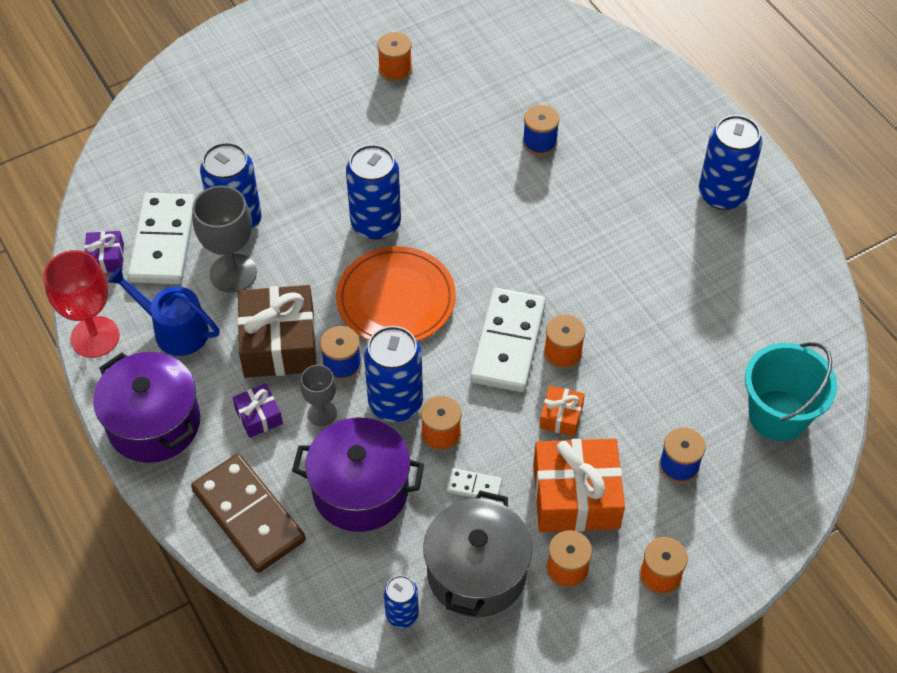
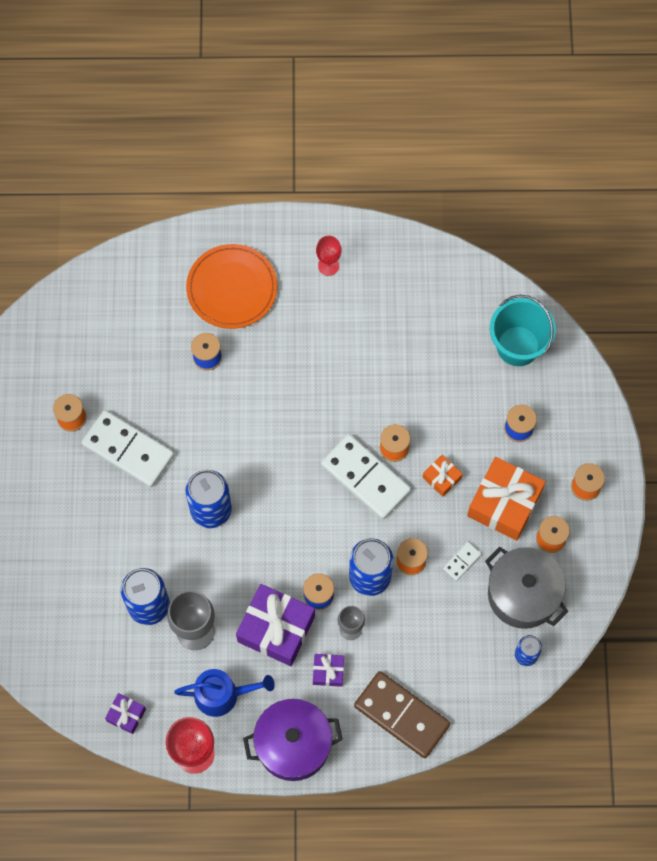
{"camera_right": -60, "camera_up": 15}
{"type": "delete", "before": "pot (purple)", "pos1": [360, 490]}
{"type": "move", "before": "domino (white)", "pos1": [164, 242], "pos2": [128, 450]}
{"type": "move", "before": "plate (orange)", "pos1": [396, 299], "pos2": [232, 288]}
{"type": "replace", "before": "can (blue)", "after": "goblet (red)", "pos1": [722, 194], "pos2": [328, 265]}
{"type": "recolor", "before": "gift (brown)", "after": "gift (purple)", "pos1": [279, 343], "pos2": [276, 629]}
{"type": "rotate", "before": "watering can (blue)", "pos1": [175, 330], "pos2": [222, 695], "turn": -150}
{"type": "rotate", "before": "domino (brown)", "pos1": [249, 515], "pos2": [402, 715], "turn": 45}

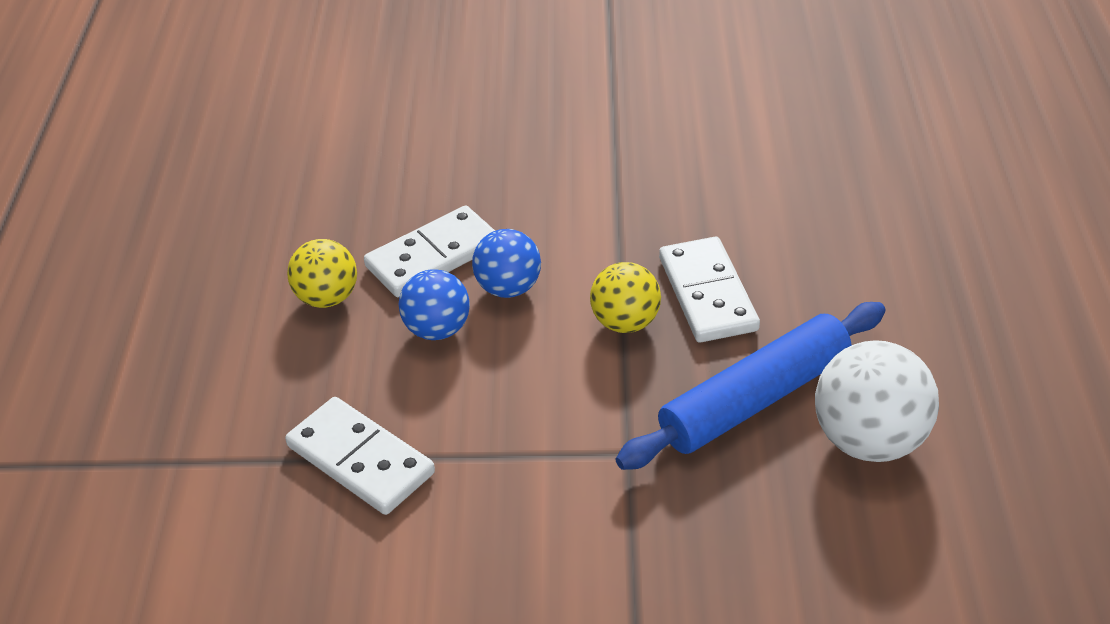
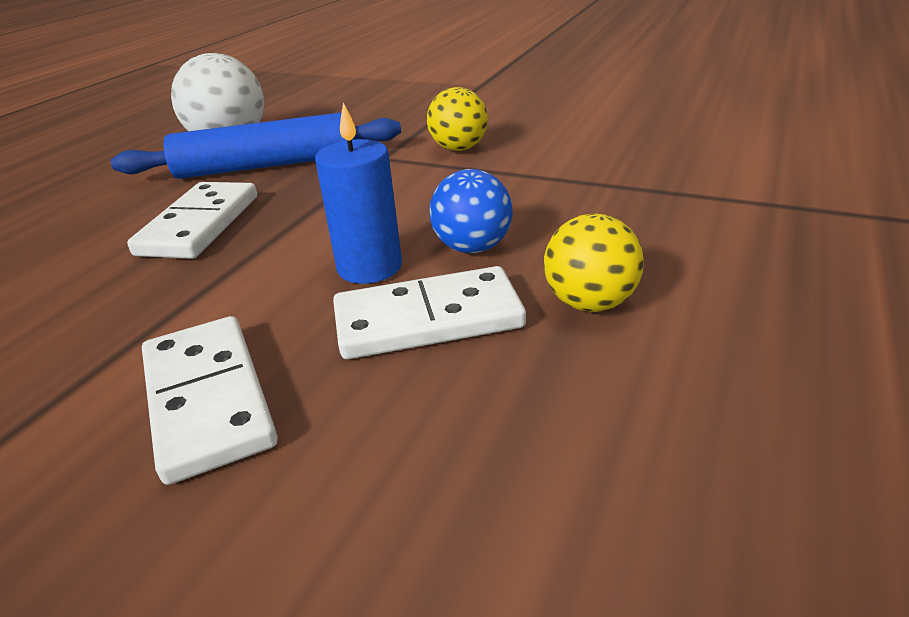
{"camera_right": -155, "camera_up": -10}
{"type": "move", "before": "domino (white)", "pos1": [361, 459], "pos2": [207, 399]}
{"type": "move", "before": "ball (yellow)", "pos1": [625, 322], "pos2": [459, 148]}
{"type": "replace", "before": "ball (blue)", "after": "candle (blue)", "pos1": [508, 288], "pos2": [369, 267]}

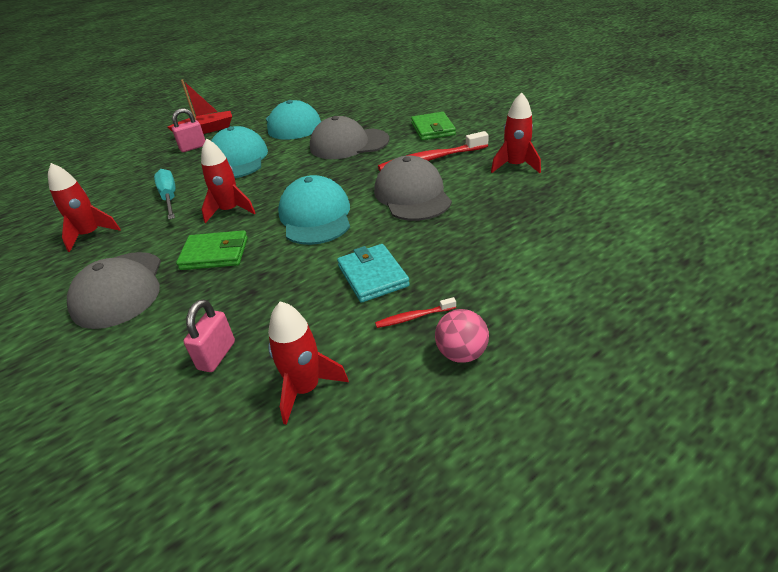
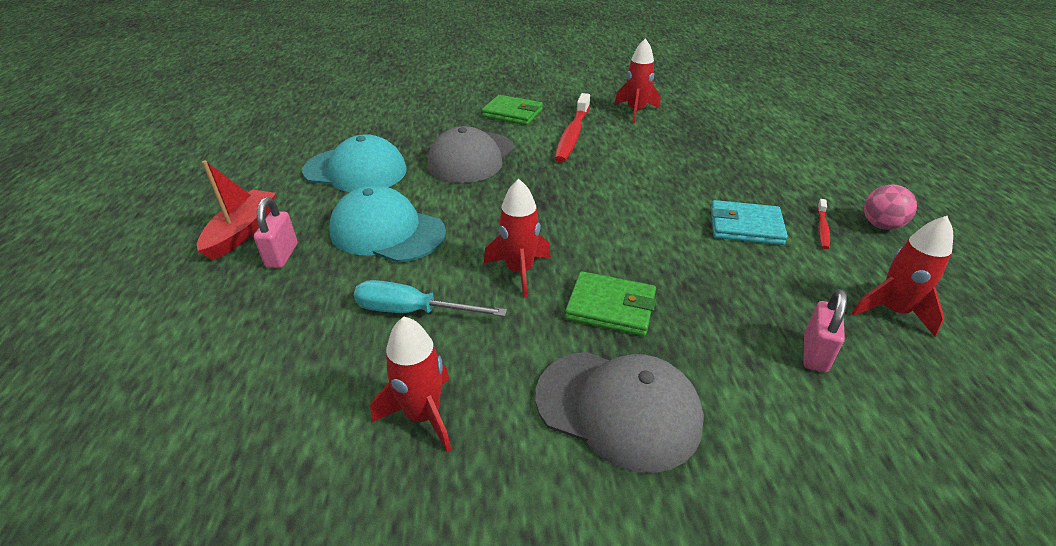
{"camera_right": -60, "camera_up": 0}
{"type": "delete", "before": "cap (turquoise)", "pos1": [315, 216]}
{"type": "delete", "before": "cap (grey)", "pos1": [412, 195]}
{"type": "rotate", "before": "wallet (green)", "pos1": [215, 254], "pos2": [610, 307], "turn": 75}
{"type": "rotate", "before": "padlock (pink)", "pos1": [216, 355], "pos2": [814, 353], "turn": 60}

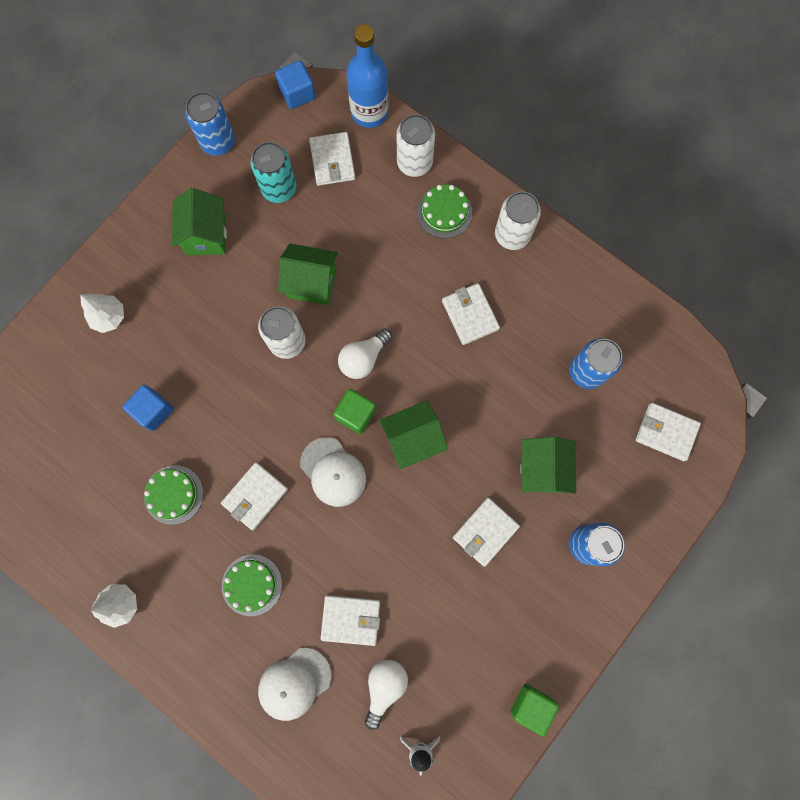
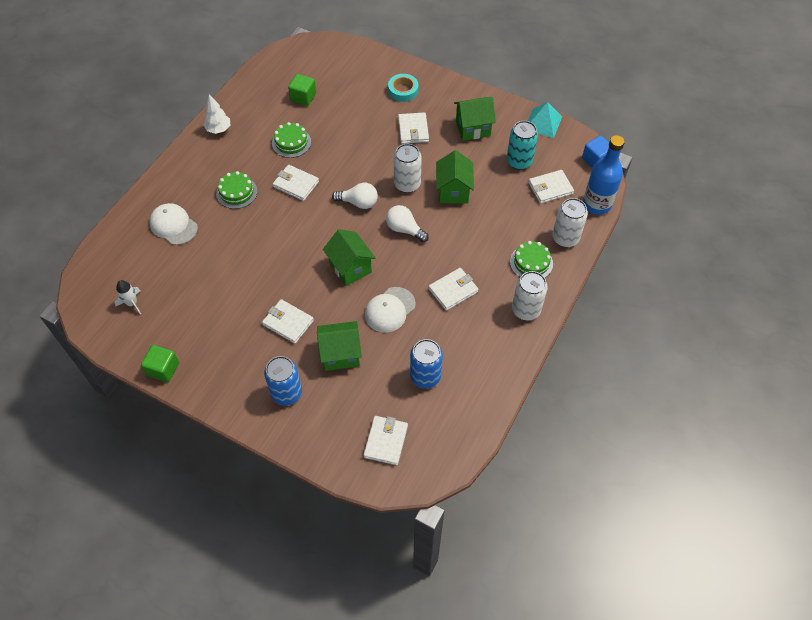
{"camera_right": 80, "camera_up": -20}
{"type": "delete", "before": "cube (blue)", "pos1": [153, 410]}
{"type": "move", "before": "cap (white)", "pos1": [333, 472], "pos2": [390, 310]}
{"type": "move", "before": "wallet (white)", "pos1": [351, 619], "pos2": [413, 130]}
{"type": "move", "before": "cube (green)", "pos1": [356, 414], "pos2": [303, 97]}
{"type": "move", "before": "light bulb (white)", "pos1": [384, 686], "pos2": [358, 203]}
{"type": "replace", "before": "tree (white)", "after": "tape (turquoise)", "pos1": [109, 317], "pos2": [403, 90]}
{"type": "replace", "before": "can (blue)", "after": "pyramid (turquoise)", "pos1": [218, 142], "pos2": [543, 123]}

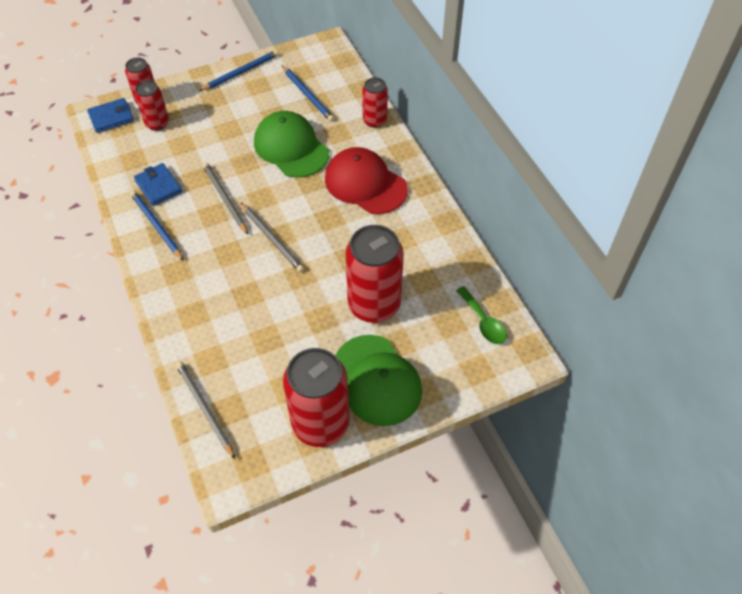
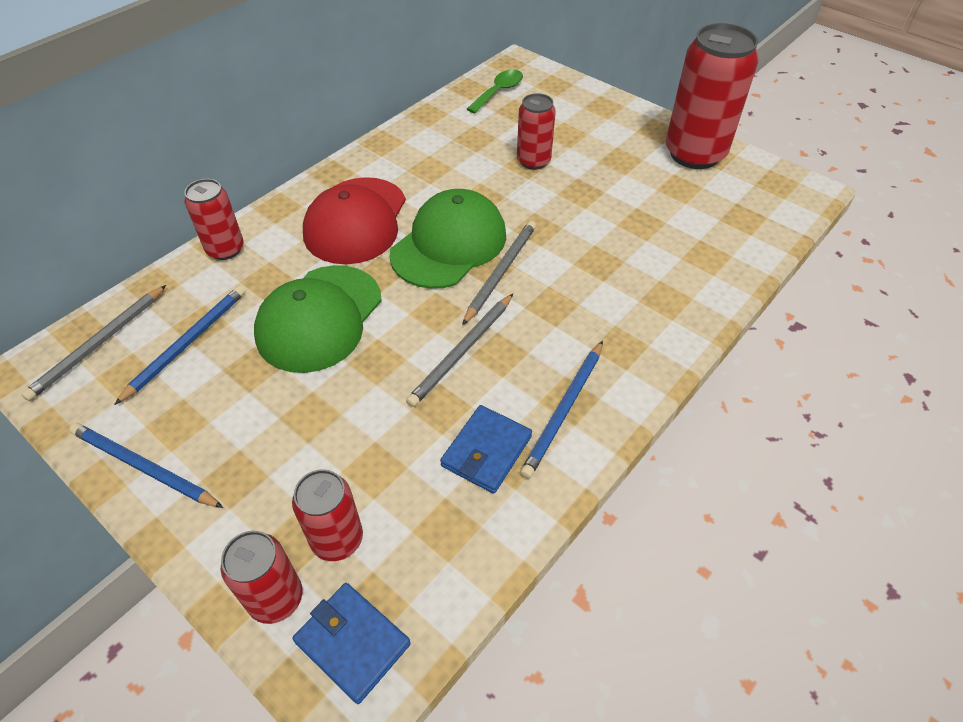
{"camera_right": -115, "camera_up": -5}
{"type": "move", "before": "pencil (grey)", "pos1": [205, 409], "pos2": [99, 344]}
{"type": "move", "before": "cap (green)", "pos1": [377, 380], "pos2": [449, 244]}
{"type": "resize", "before": "can (red)", "pos1": [374, 305], "pos2": [533, 161], "scale": 0.55}

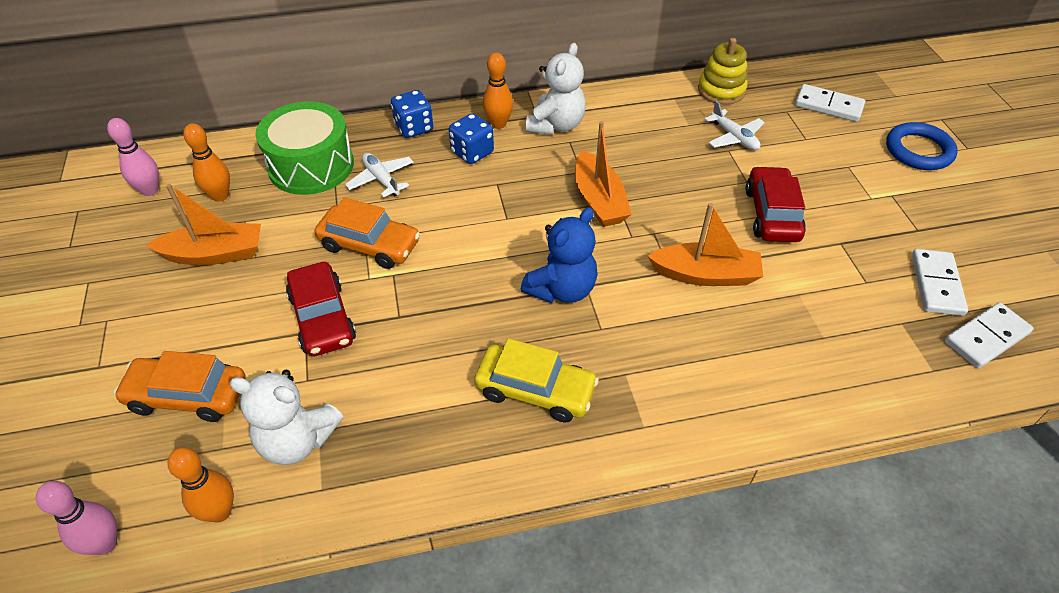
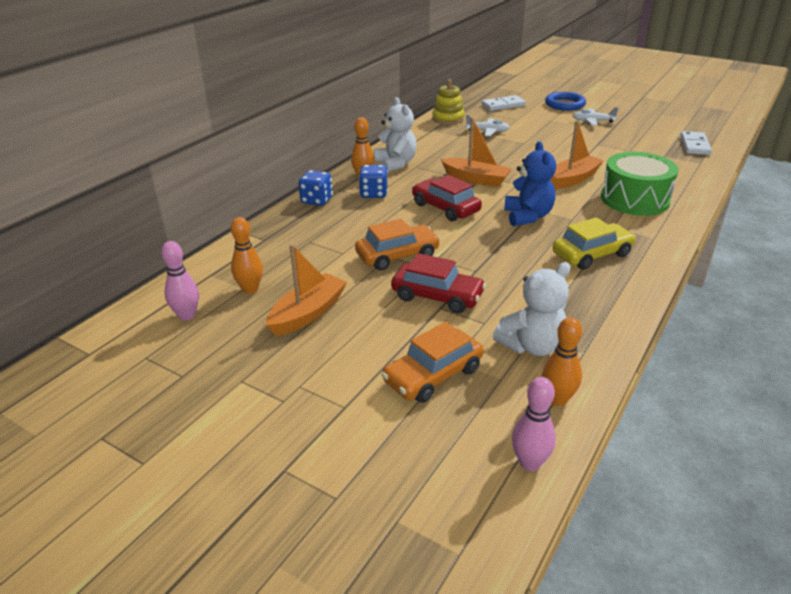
{"camera_right": -45, "camera_up": -15}
{"type": "delete", "before": "domino (white)", "pos1": [937, 284]}
{"type": "move", "before": "drum (green)", "pos1": [311, 165], "pos2": [634, 199]}
{"type": "move", "before": "plane (white)", "pos1": [381, 179], "pos2": [593, 121]}
{"type": "move", "before": "car (red)", "pos1": [772, 214], "pos2": [445, 208]}

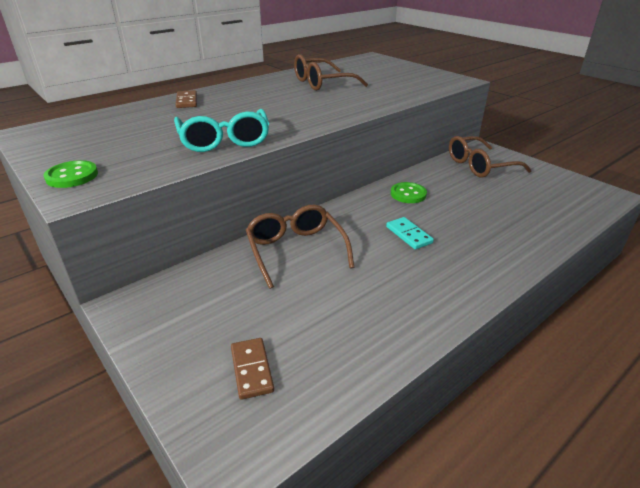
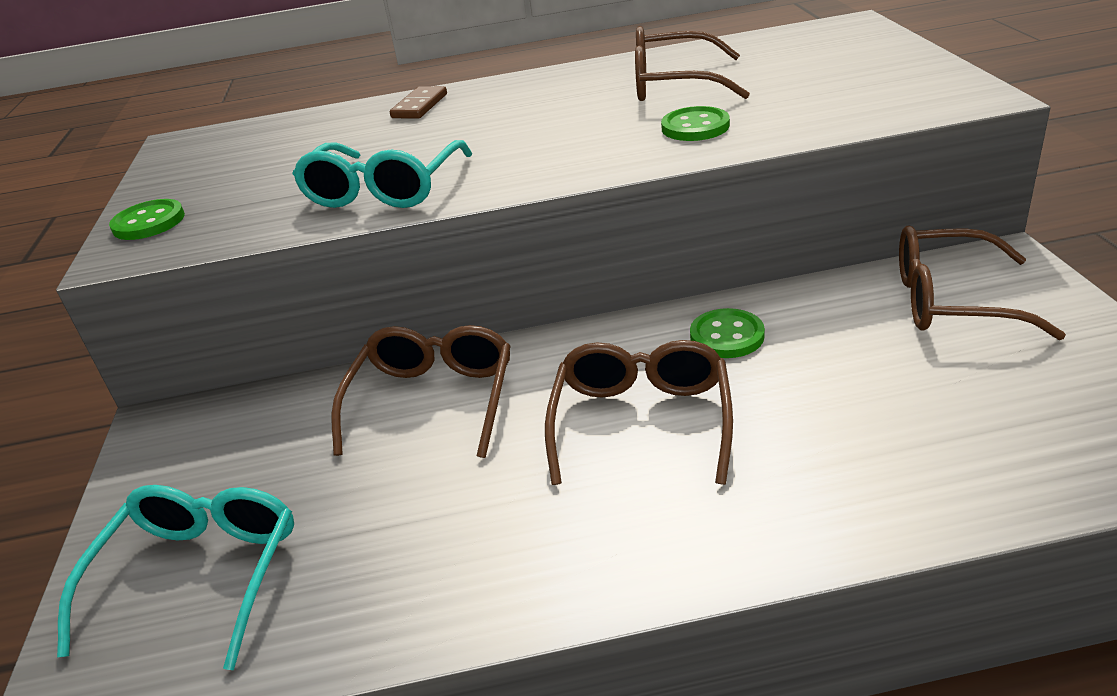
{"camera_right": 35, "camera_up": 0}
{"type": "insert", "after": "button (green)", "pos2": [695, 127]}
{"type": "replace", "before": "domino (brown)", "after": "glasses (turquoise)", "pos1": [252, 369], "pos2": [200, 575]}
{"type": "replace", "before": "domino (turquoise)", "after": "glasses (brown)", "pos1": [409, 235], "pos2": [641, 421]}

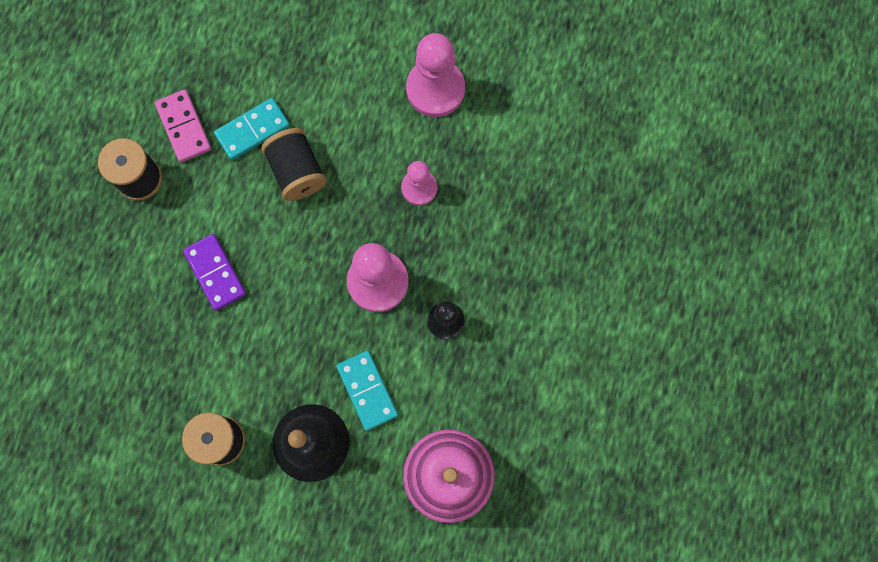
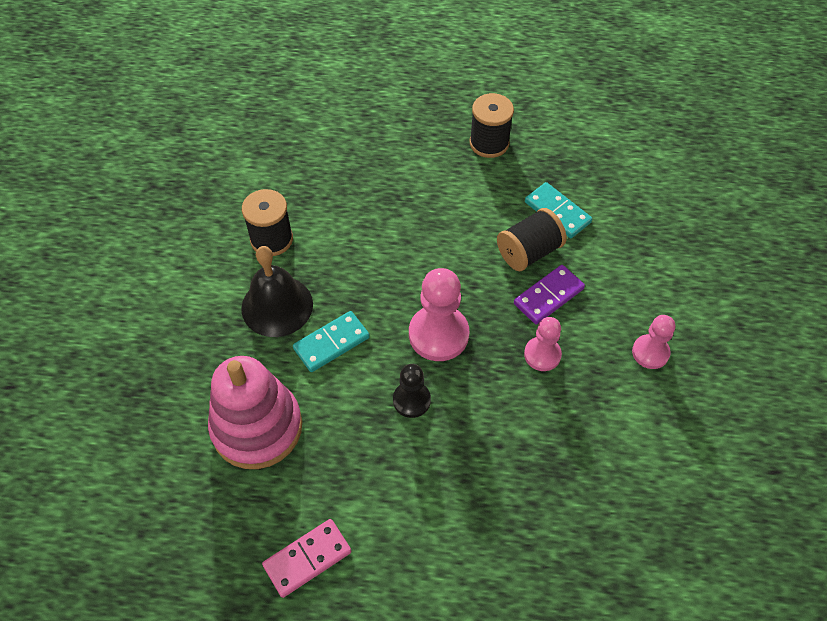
{"camera_right": 80, "camera_up": -20}
{"type": "move", "before": "domino (pink)", "pos1": [183, 127], "pos2": [307, 558]}
{"type": "move", "before": "domino (purple)", "pos1": [215, 273], "pos2": [548, 296]}
{"type": "resize", "before": "pawn (pink)", "pos1": [435, 89], "pos2": [650, 352], "scale": 0.6}

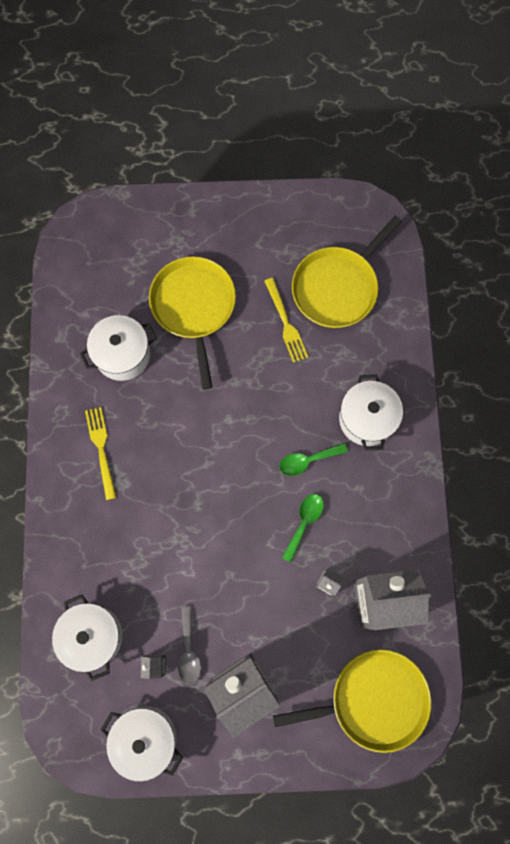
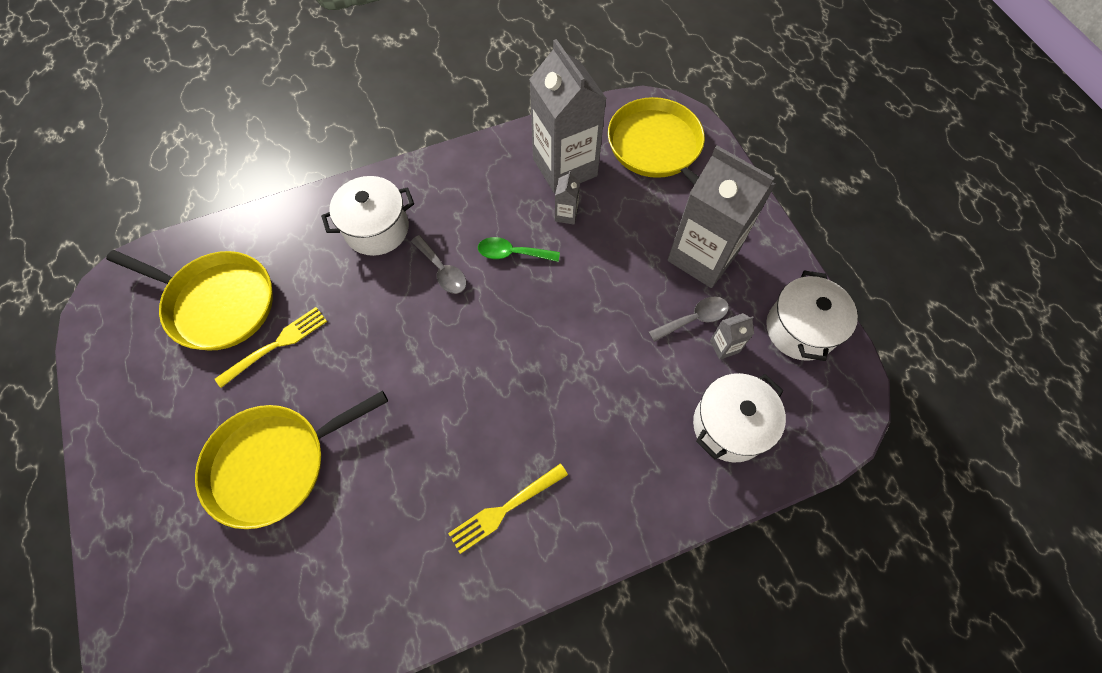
{"camera_right": -110, "camera_up": -10}
{"type": "delete", "before": "pot (white)", "pos1": [122, 355]}
{"type": "recolor", "before": "spoon (green)", "after": "spoon (grey)", "pos1": [307, 461], "pos2": [442, 271]}

